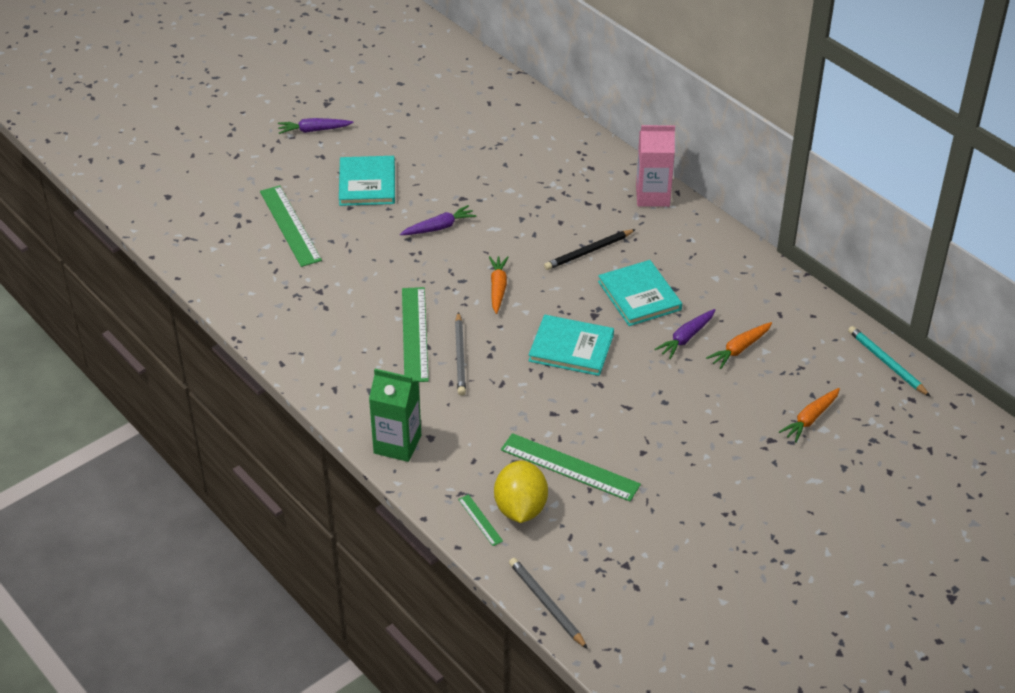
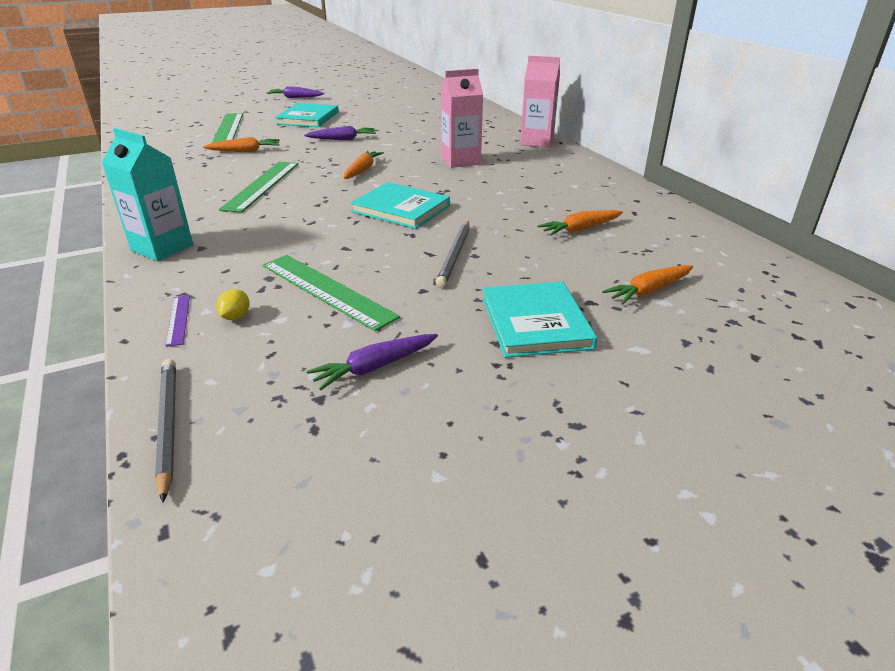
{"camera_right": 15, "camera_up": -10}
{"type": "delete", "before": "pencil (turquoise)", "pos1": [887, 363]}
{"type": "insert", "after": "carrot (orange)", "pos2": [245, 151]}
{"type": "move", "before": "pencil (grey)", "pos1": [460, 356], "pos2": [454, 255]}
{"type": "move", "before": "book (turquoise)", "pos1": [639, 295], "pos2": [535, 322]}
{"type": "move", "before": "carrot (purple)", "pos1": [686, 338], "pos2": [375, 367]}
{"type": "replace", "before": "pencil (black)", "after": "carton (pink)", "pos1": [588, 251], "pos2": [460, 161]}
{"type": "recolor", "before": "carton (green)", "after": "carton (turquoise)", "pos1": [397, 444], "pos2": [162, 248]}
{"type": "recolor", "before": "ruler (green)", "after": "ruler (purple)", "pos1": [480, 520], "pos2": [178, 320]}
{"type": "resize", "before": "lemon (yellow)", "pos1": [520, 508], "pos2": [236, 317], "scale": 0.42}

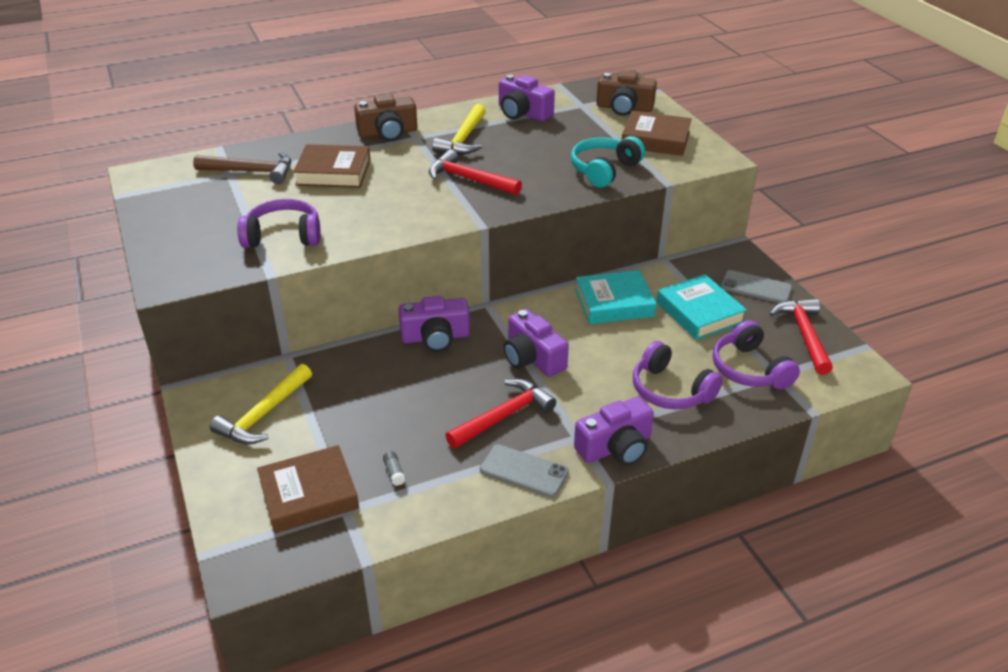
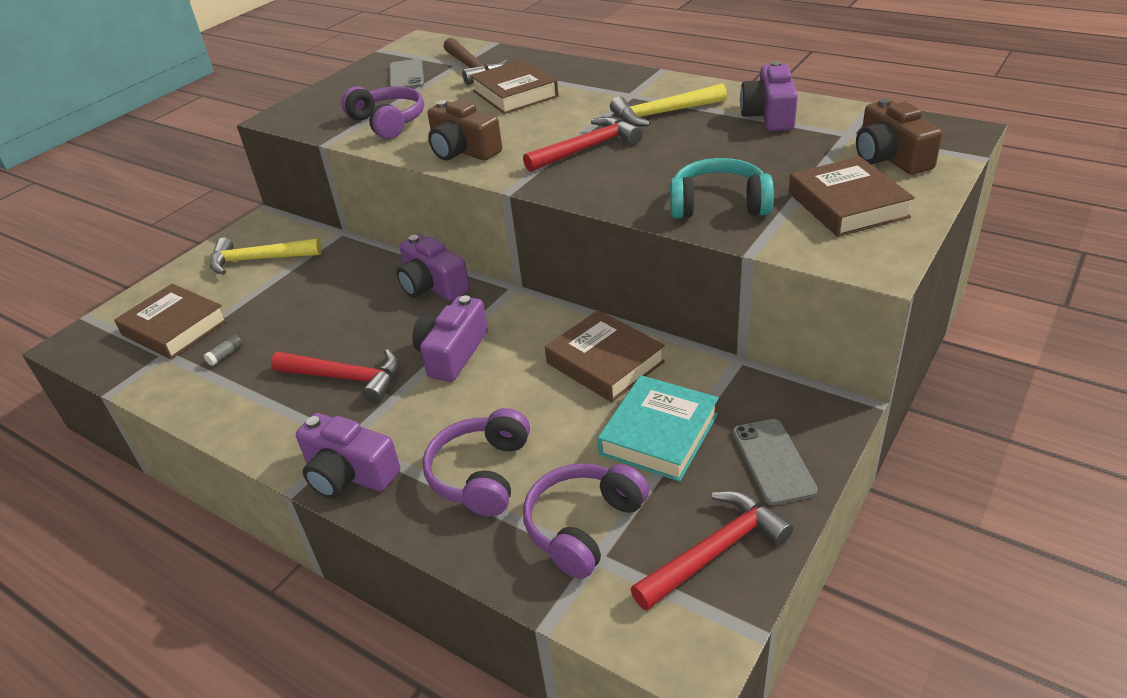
{"camera_right": 60, "camera_up": 0}
{"type": "move", "before": "camera (brown)", "pos1": [388, 132], "pos2": [463, 150]}
{"type": "move", "before": "phone (grey)", "pos1": [524, 471], "pos2": [406, 75]}
{"type": "recolor", "before": "book (turquoise)", "after": "book (brown)", "pos1": [614, 303], "pos2": [605, 362]}
{"type": "rotate", "before": "hammer (red)", "pos1": [468, 179], "pos2": [587, 148], "turn": 60}

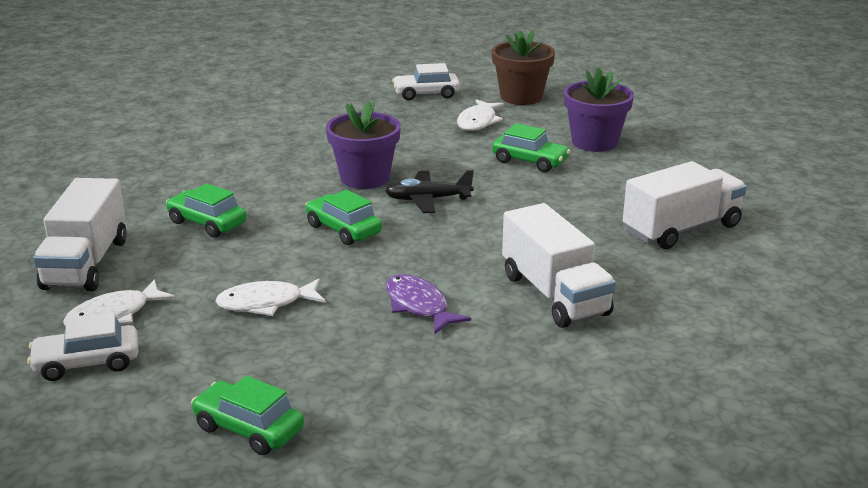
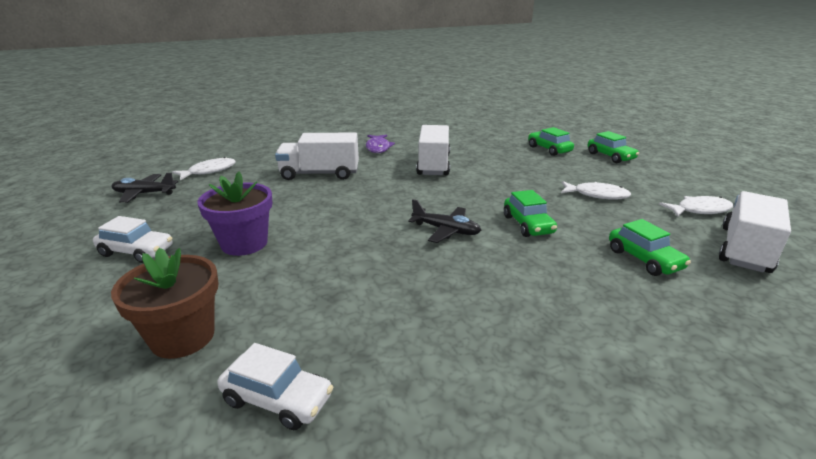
{"camera_right": -150, "camera_up": 0}
{"type": "delete", "before": "flower pot (purple)", "pos1": [365, 178]}
{"type": "insert", "after": "plane (black)", "pos2": [144, 194]}
{"type": "move", "before": "car (white)", "pos1": [87, 363], "pos2": [136, 251]}
{"type": "move", "before": "fish (purple)", "pos1": [419, 306], "pos2": [378, 147]}
{"type": "move", "before": "fish (white)", "pos1": [478, 122], "pos2": [209, 171]}
{"type": "move", "before": "car (green)", "pos1": [530, 161], "pos2": [549, 149]}

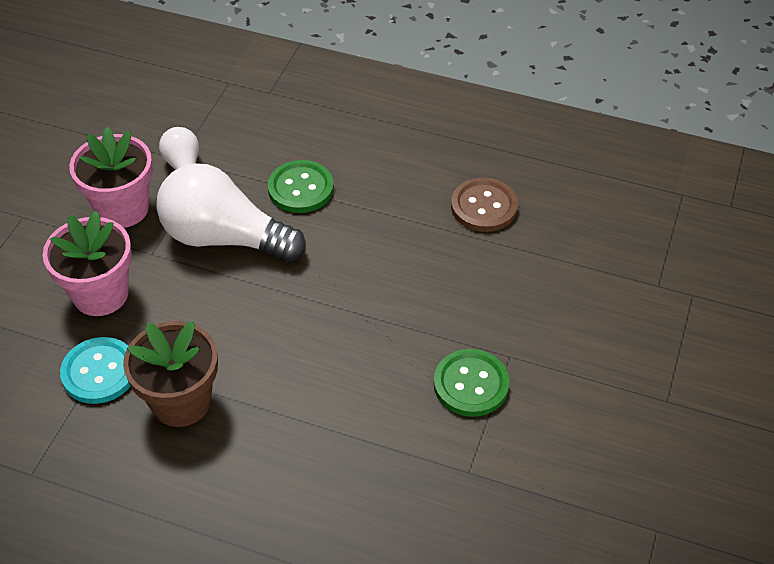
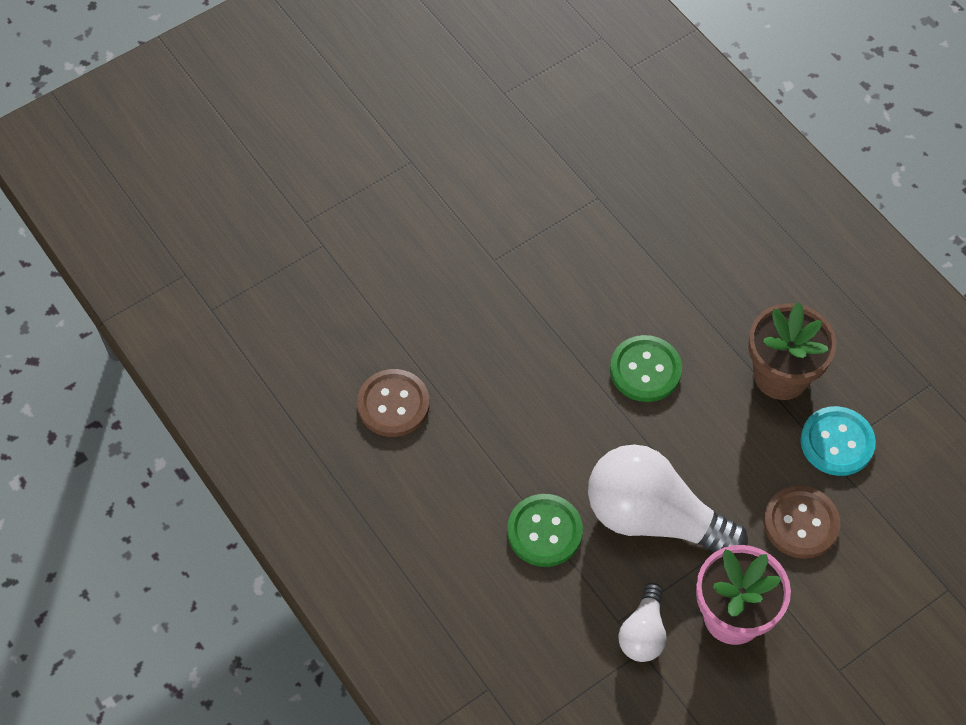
{"camera_right": -145, "camera_up": 10}
{"type": "move", "before": "button (green)", "pos1": [471, 384], "pos2": [645, 370]}
{"type": "replace", "before": "flower pot (pink)", "after": "button (brown)", "pos1": [101, 294], "pos2": [801, 523]}
{"type": "rotate", "before": "light bulb (white)", "pos1": [224, 238], "pos2": [653, 518], "turn": 150}

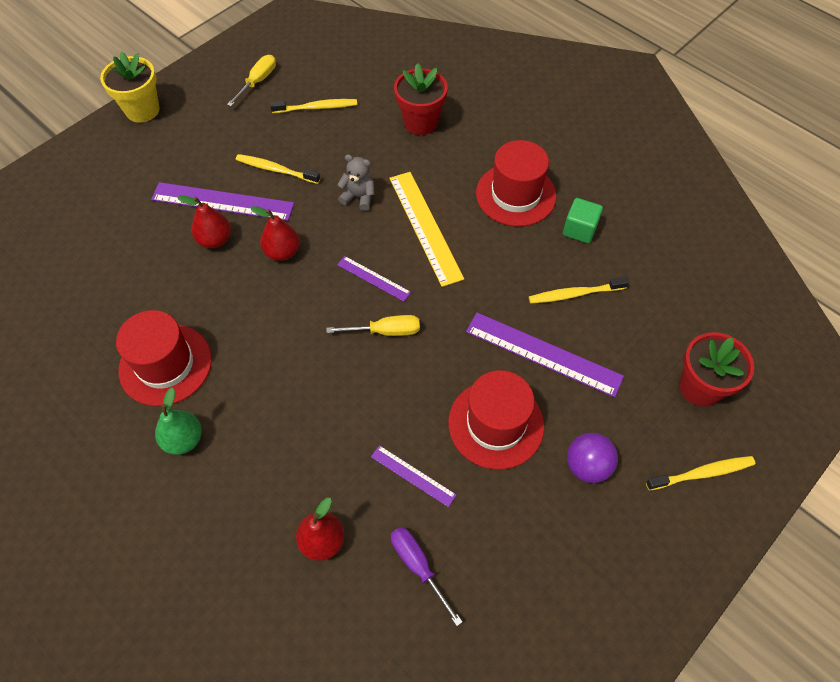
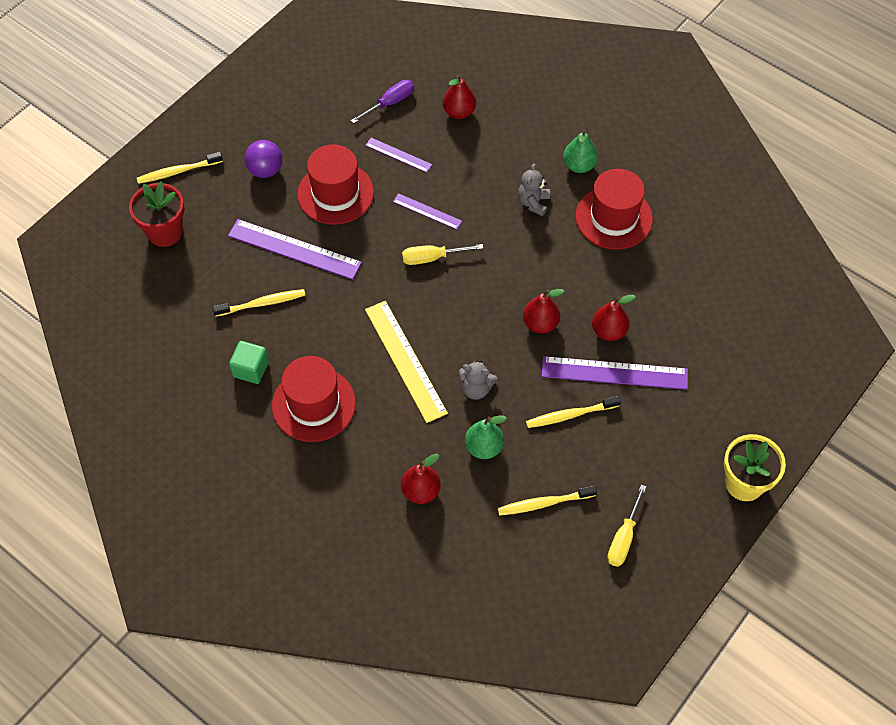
{"camera_right": 175, "camera_up": 0}
{"type": "insert", "after": "pear (green)", "pos2": [484, 447]}
{"type": "insert", "after": "teddy bear (grey)", "pos2": [533, 203]}
{"type": "move", "before": "ruler (purple)", "pos1": [373, 278], "pos2": [427, 211]}
{"type": "replace", "before": "flower pot (red)", "after": "pear (red)", "pos1": [420, 122], "pos2": [421, 491]}
{"type": "rotate", "before": "toothbrush (yellow)", "pos1": [276, 170], "pos2": [570, 415], "turn": 150}
{"type": "rotate", "before": "screwdriver (purple)", "pos1": [418, 566], "pos2": [390, 103], "turn": -90}

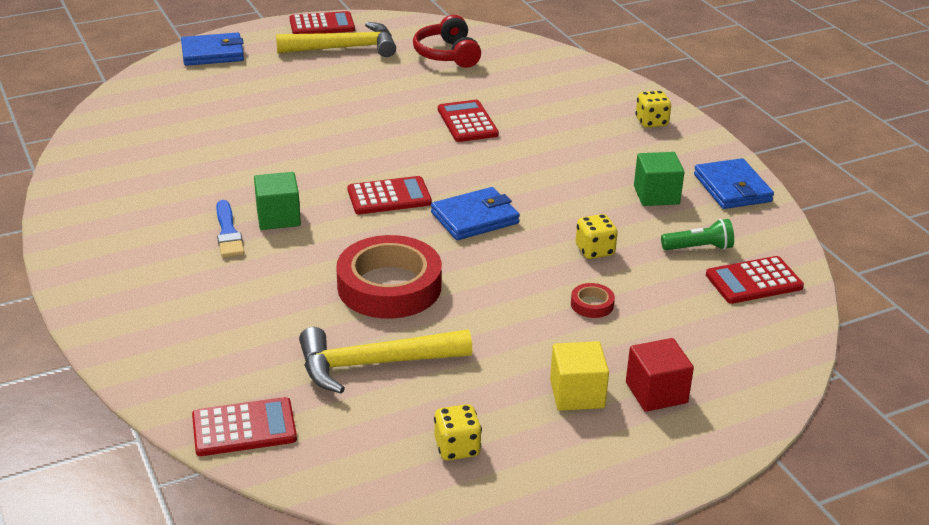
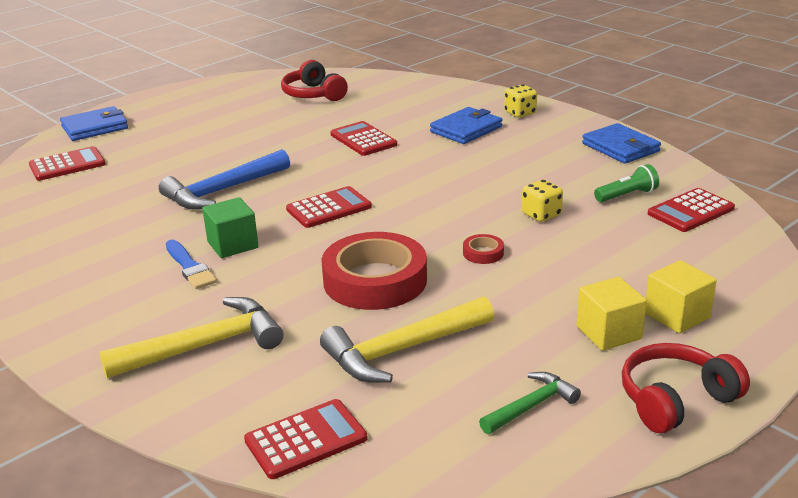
{"camera_right": -15, "camera_up": -5}
{"type": "delete", "before": "cube (green)", "pos1": [656, 195]}
{"type": "insert", "after": "hammer (blue)", "pos2": [223, 191]}
{"type": "insert", "after": "headphones (red)", "pos2": [676, 400]}
{"type": "move", "before": "hammer (yellow)", "pos1": [344, 48], "pos2": [204, 346]}
{"type": "move", "before": "calculator (red)", "pos1": [322, 25], "pos2": [67, 165]}
{"type": "move", "before": "wallet (blue)", "pos1": [475, 218], "pos2": [466, 129]}
{"type": "move", "before": "tape (red)", "pos1": [592, 304], "pos2": [483, 253]}
{"type": "replace", "before": "dice (yellow)", "after": "hammer (green)", "pos1": [457, 448], "pos2": [531, 406]}
{"type": "recolor", "before": "cube (red)", "after": "cube (yellow)", "pos1": [656, 392], "pos2": [677, 315]}

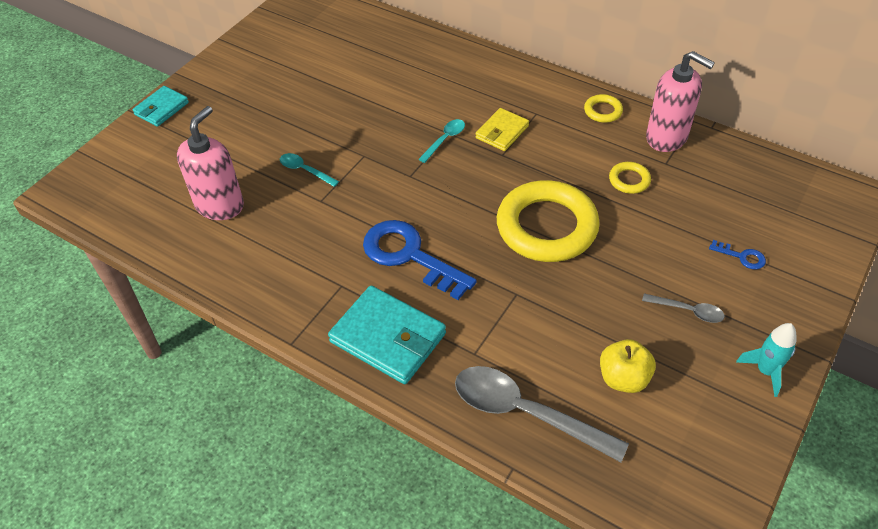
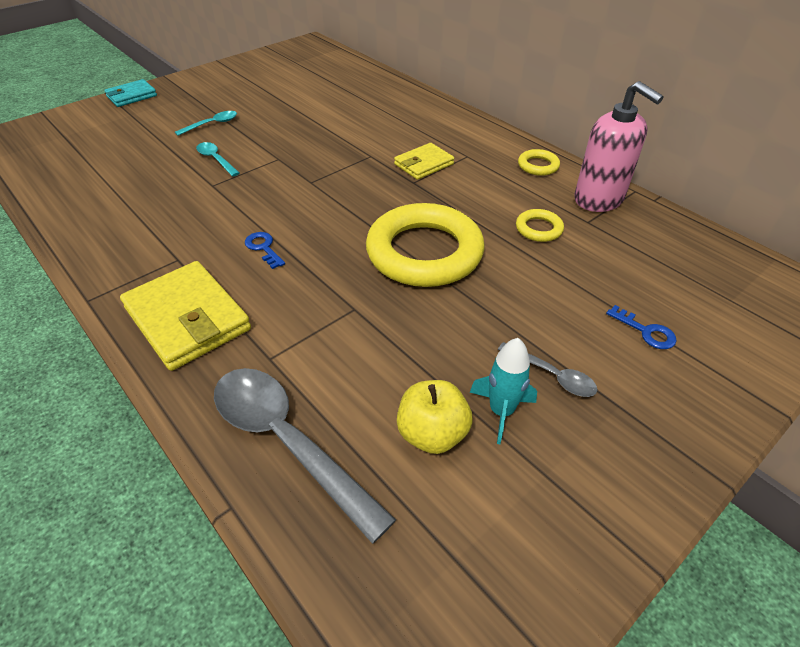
{"camera_right": 15, "camera_up": -5}
{"type": "delete", "before": "soap dispenser (pink)", "pos1": [220, 205]}
{"type": "move", "before": "spoon (turquoise)", "pos1": [445, 140], "pos2": [212, 124]}
{"type": "move", "before": "rocket (turquoise)", "pos1": [765, 371], "pos2": [501, 411]}
{"type": "recolor", "before": "wallet (turquoise)", "after": "wallet (yellow)", "pos1": [388, 338], "pos2": [188, 319]}
{"type": "resize", "before": "key (blue)", "pos1": [409, 256], "pos2": [263, 248], "scale": 0.43}

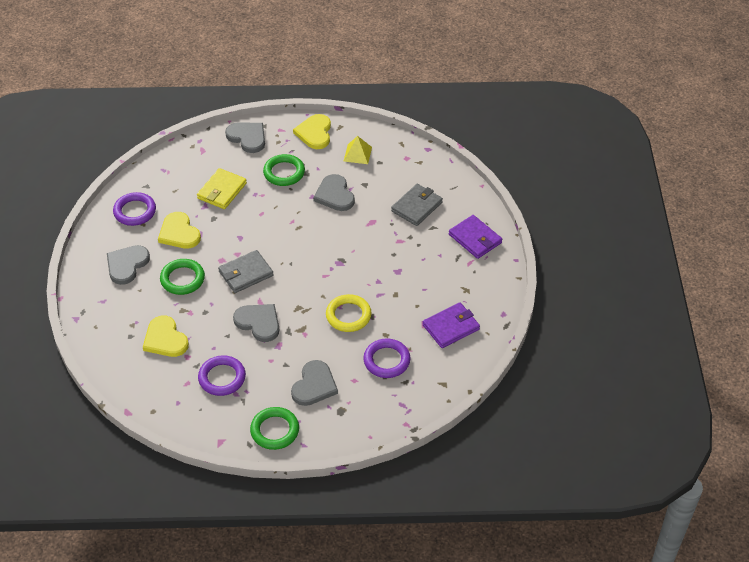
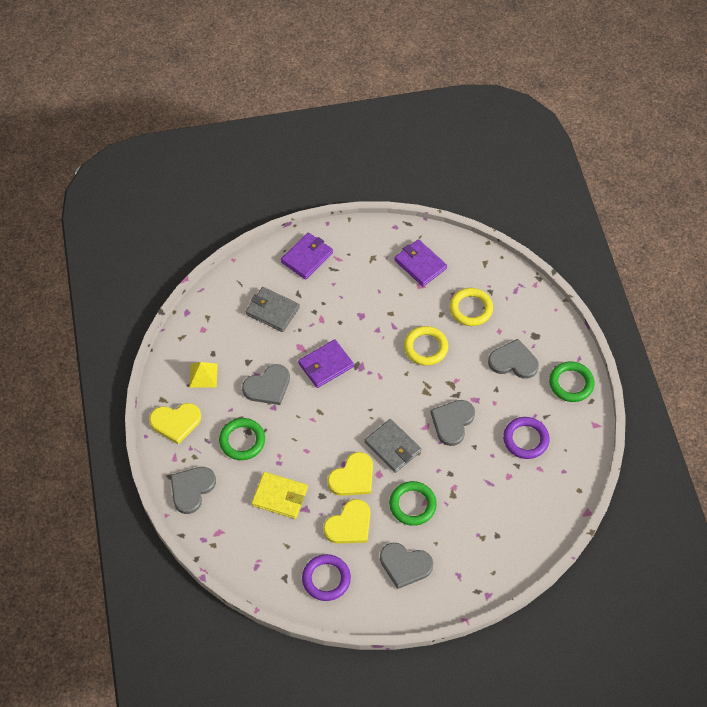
{"camera_right": -100, "camera_up": 10}
{"type": "insert", "after": "wallet (purple)", "pos2": [326, 365]}
{"type": "move", "before": "heart (yellow)", "pos1": [165, 339], "pos2": [353, 477]}
{"type": "recolor", "before": "ring (purple)", "after": "ring (yellow)", "pos1": [386, 360], "pos2": [471, 309]}

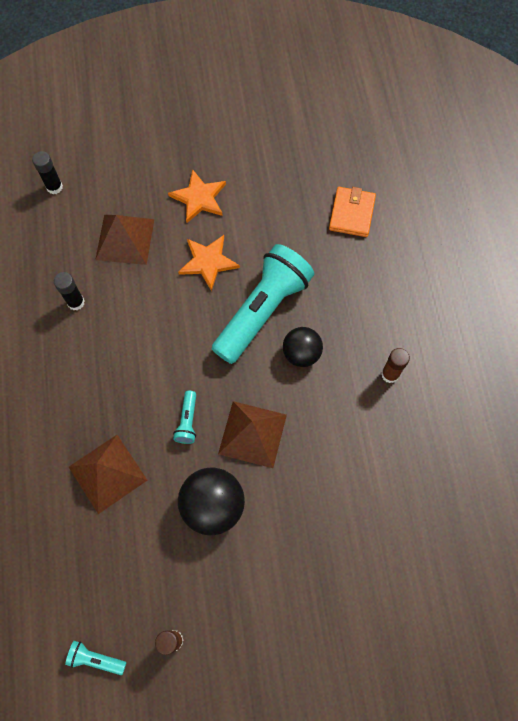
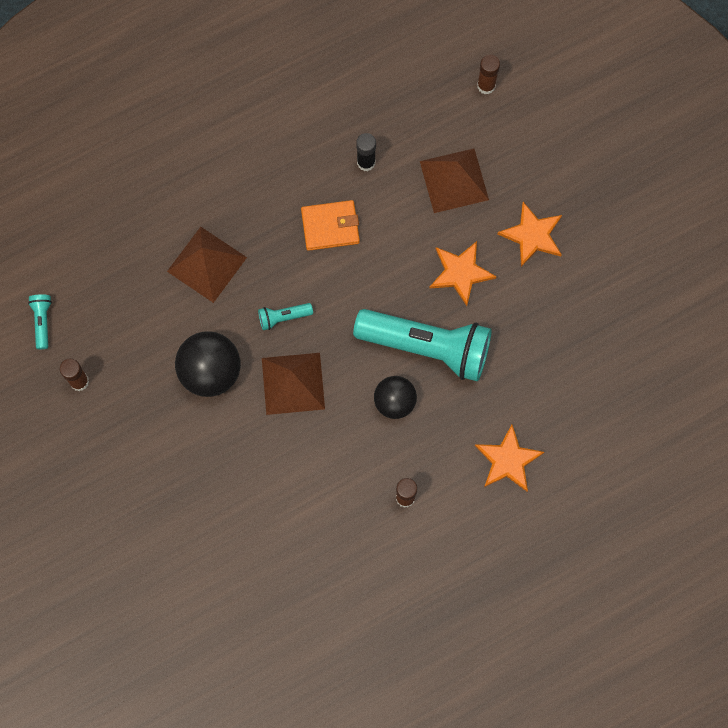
{"camera_right": 70, "camera_up": 5}
{"type": "insert", "after": "star (orange)", "pos2": [508, 460]}
{"type": "move", "before": "wallet (orange)", "pos1": [351, 213], "pos2": [330, 226]}
{"type": "recolor", "before": "glue stick (black)", "after": "glue stick (brown)", "pos1": [54, 187], "pos2": [486, 86]}

